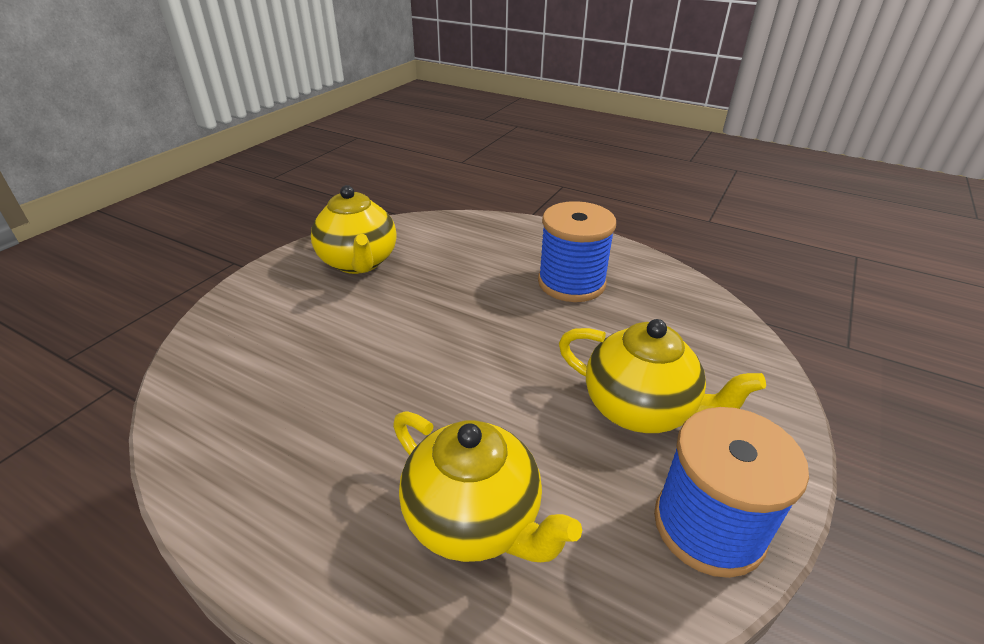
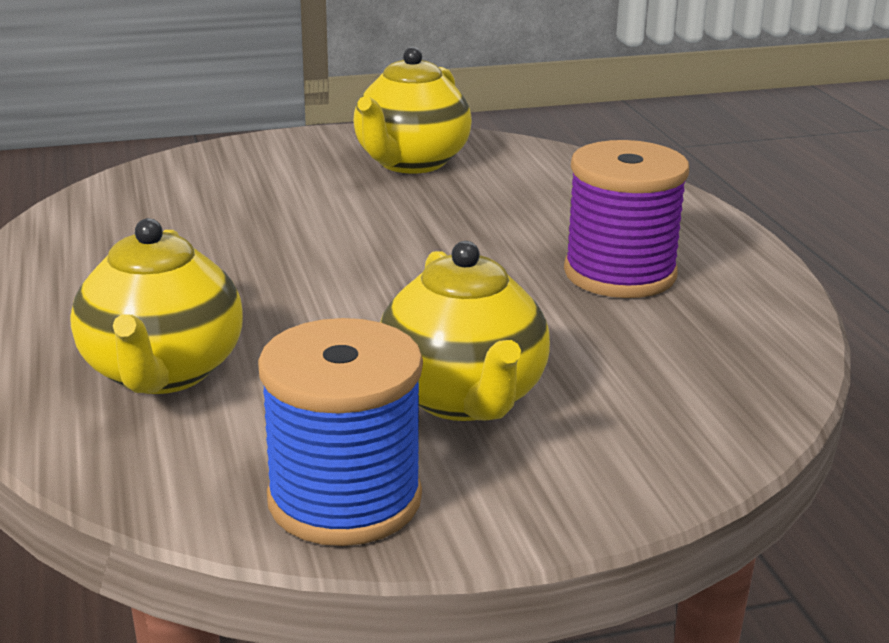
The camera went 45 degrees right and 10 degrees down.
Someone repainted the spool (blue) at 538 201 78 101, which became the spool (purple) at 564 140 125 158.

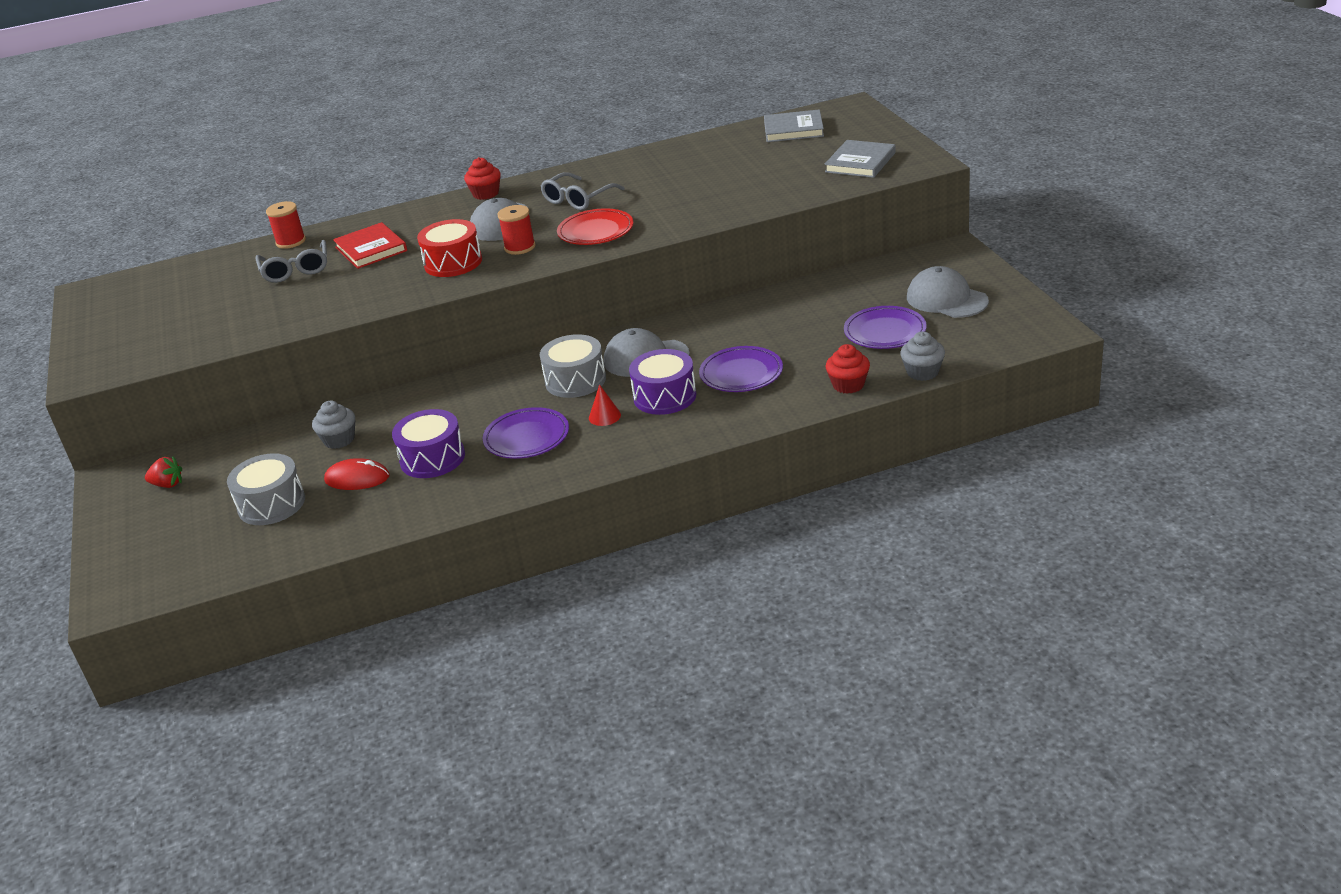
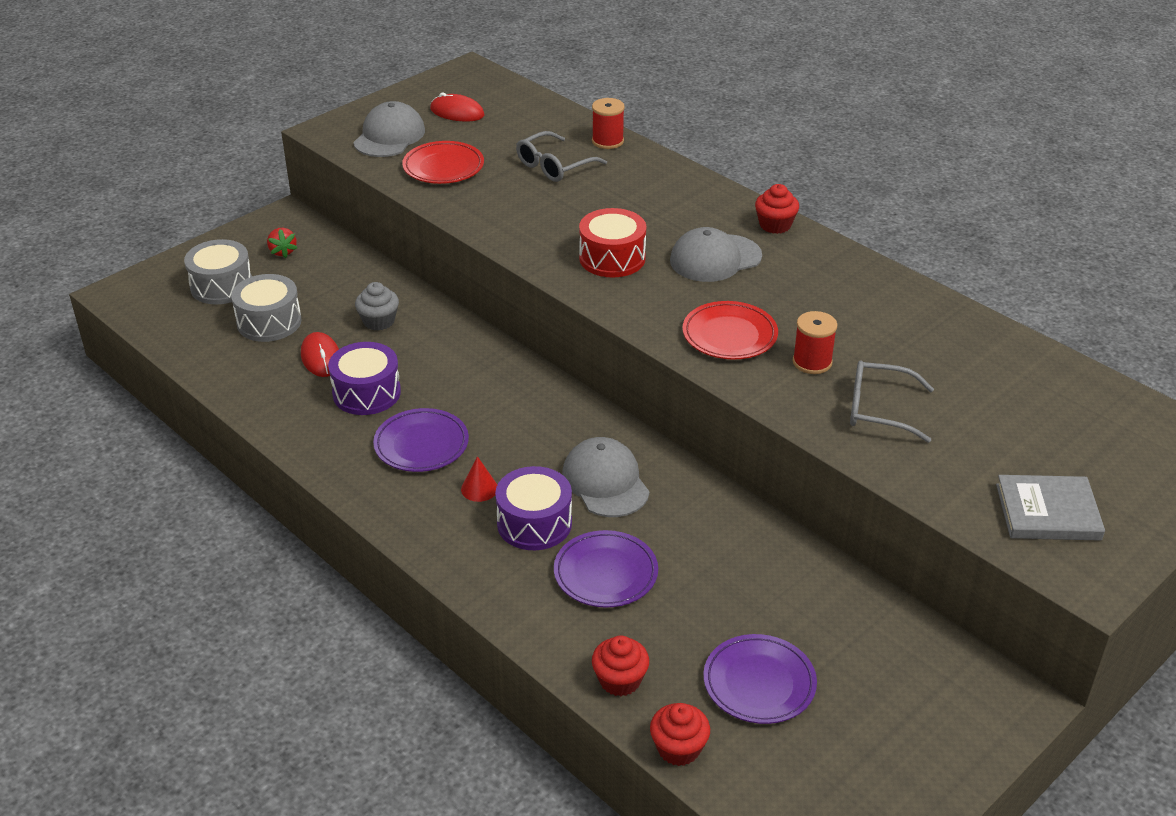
The camera went 60 degrees right and 5 degrees up.
Someone carried the drum (grey) from 540 334 66 64 to 184 239 68 66.
Someone carried the cap (grey) from 907 266 82 52 to 353 101 72 56.
Someone put down the plate (red) at 402 141 82 43.
Someone put down the mouse (red) at 430 92 55 30.
Someone repainted the cupcake (grey) at 900 331 45 50, which became the cupcake (red) at 650 703 60 63.
Someone carried the spool (red) from 497 205 38 50 to 793 311 44 63.
Someone carried the glasses (grey) from 541 172 84 38 to 850 360 84 83.
Someone took away the book (red) at 333 222 74 47.
Someone took away the book (grey) at 764 109 60 33.

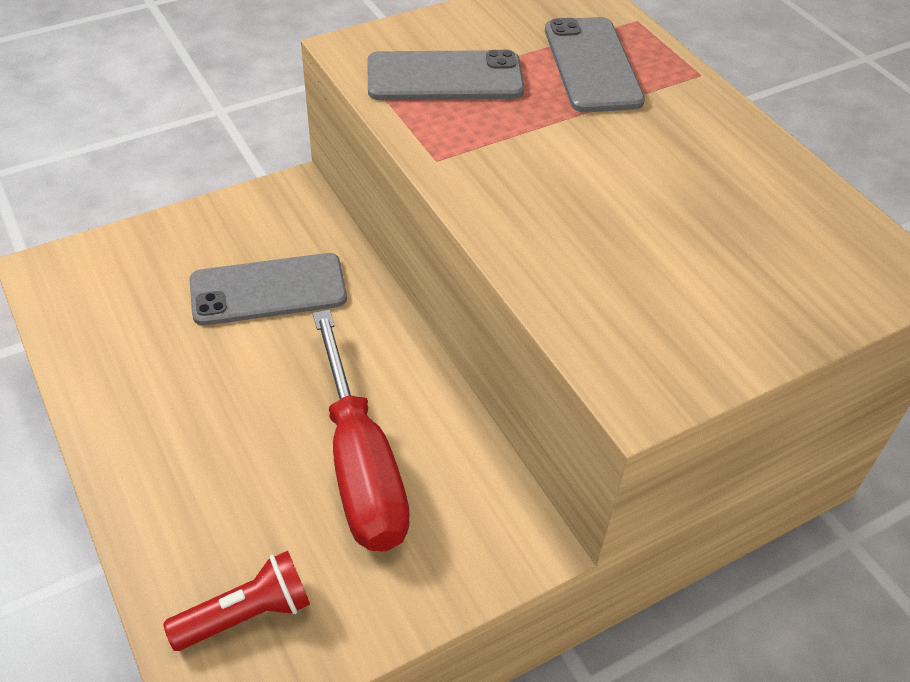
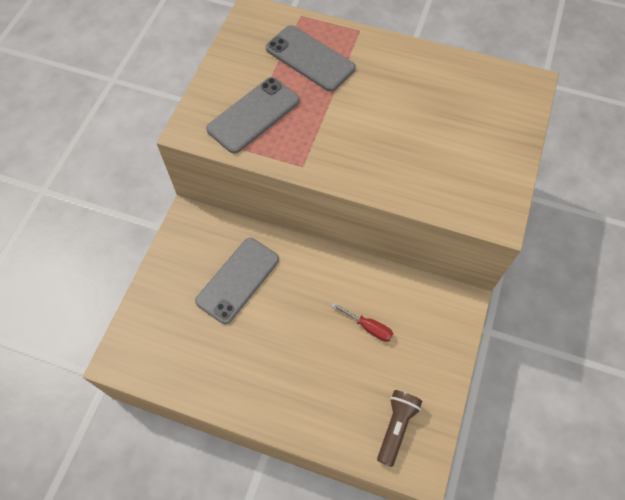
The camera went 40 degrees left and 15 degrees up.
Someone scaled the screwdriver (red) at 313 310 97 241 by 0.43.
Someone repainted the flashlight (red) at 163 551 147 100, which became the flashlight (brown) at 377 390 45 77.

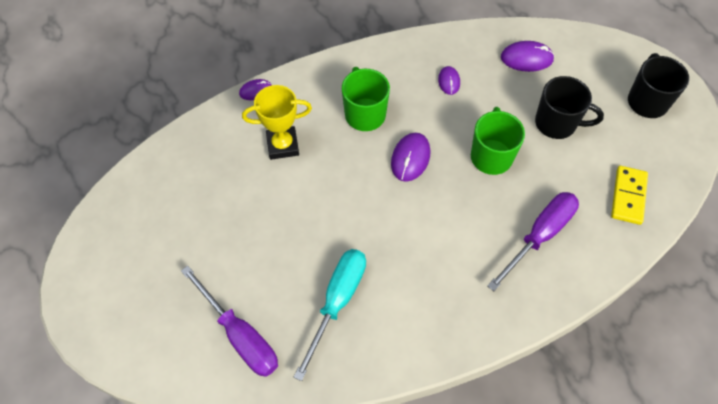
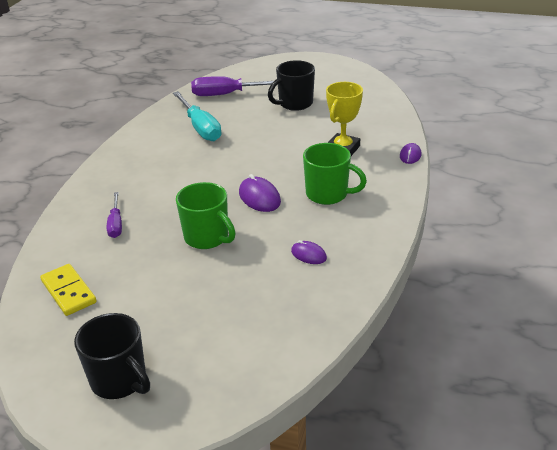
The camera went 130 degrees right and 25 degrees down.
Someone scaled the screwdriver (purple) at 487 192 92 99 by 0.58.
Someone carried the mug (black) from 535 76 69 63 to 268 60 47 51.
Someone took away the mouse (purple) at 501 41 54 31.

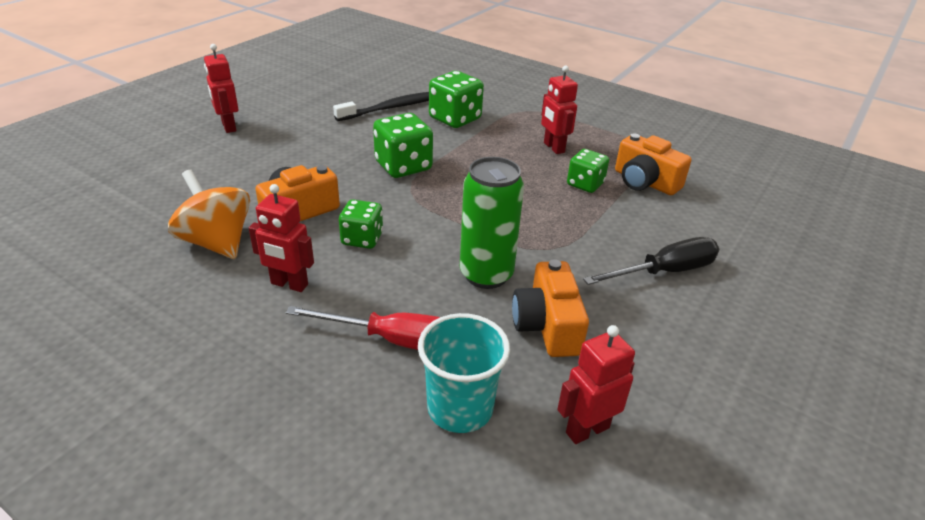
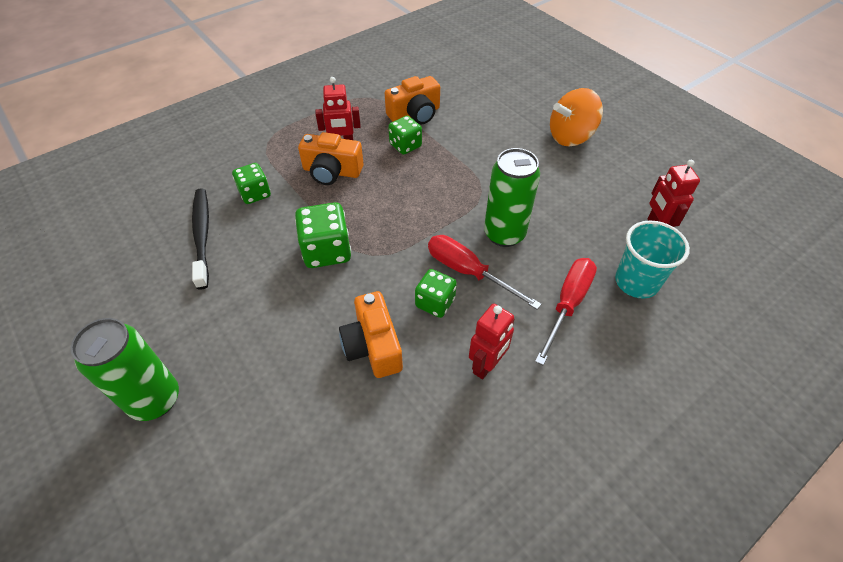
The camera went 70 degrees left and 15 degrees up.
Someone swapped the robot (red) at 204 44 34 89 for the can (green) at 71 318 108 103.
Someone scaled the dice (green) at 429 71 55 57 by 0.65.
Someone carried the camera (orange) from 512 259 77 98 to 298 132 66 53.
Someone put down the screwdriver (red) at 428 235 113 75.
Someone carried the spinning top (orange) from 168 170 82 89 to 550 88 53 58.
Someone took away the screwdriver (black) at 583 237 136 48.

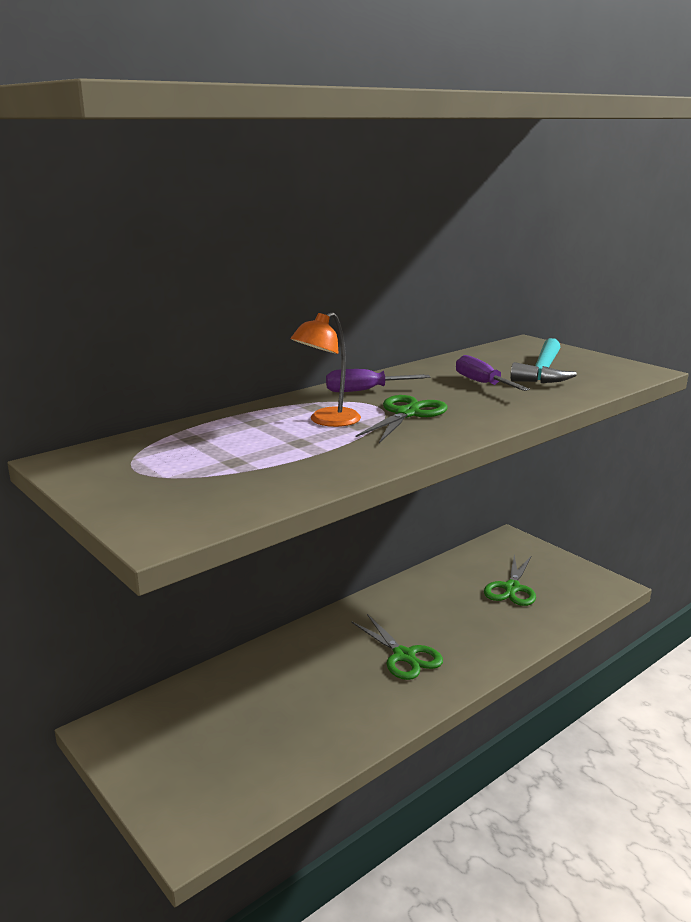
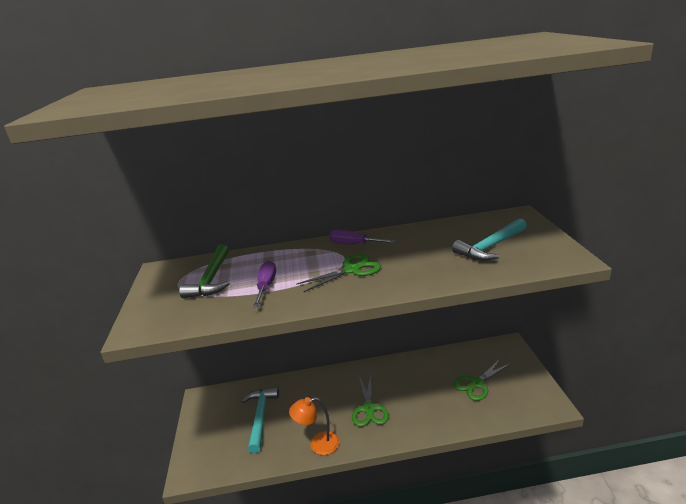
The camera went 35 degrees right and 5 degrees up.
Someone put down the hammer (green) at 179 244 51 54.
Someone put down the hammer (turquoise) at 241 387 38 66.
Someone carried the screwdriver (purple) from 456 355 74 36 to 253 261 23 46.
Someone carried the lamp (orange) from 290 312 71 115 to 289 397 50 58.

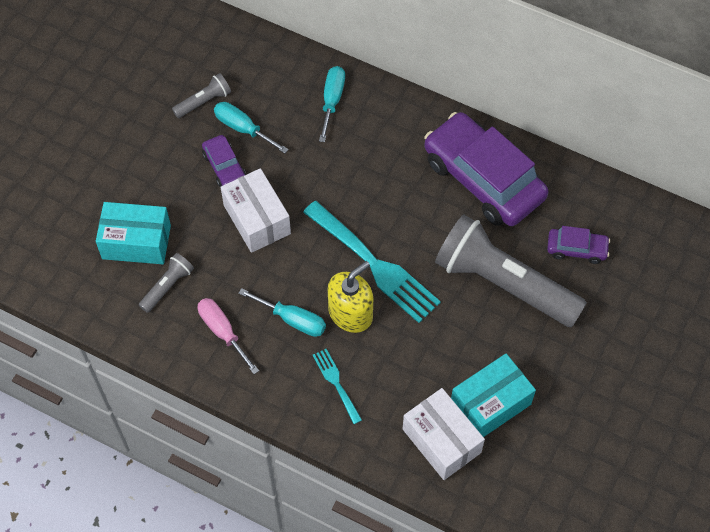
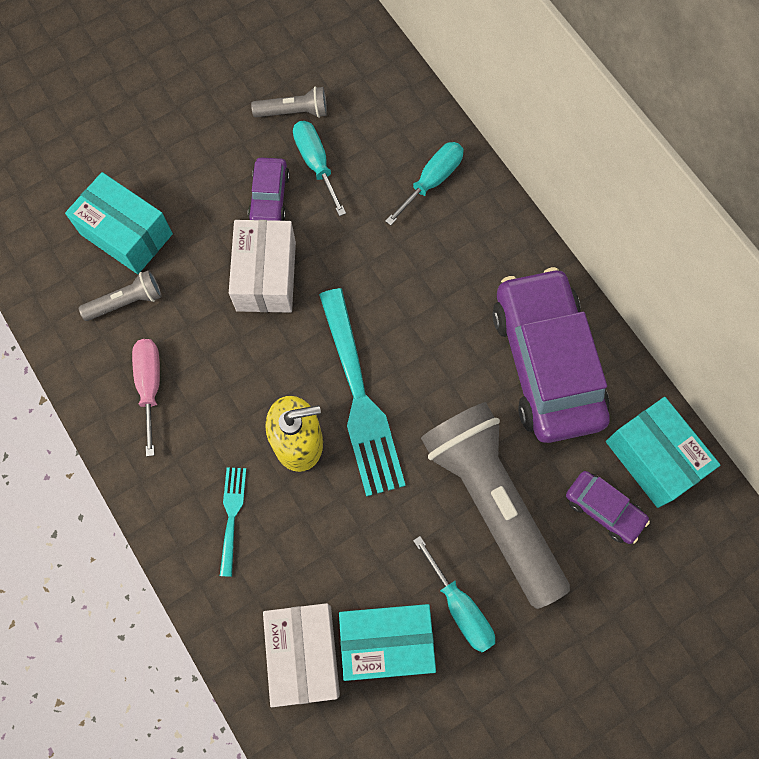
The camera went 30 degrees right and 10 degrees up.
Someone carried the screwdriver (turquoise) from 238 288 88 49 to 413 536 82 116.
Someone put down the box (turquoise) at 606 397 114 111.

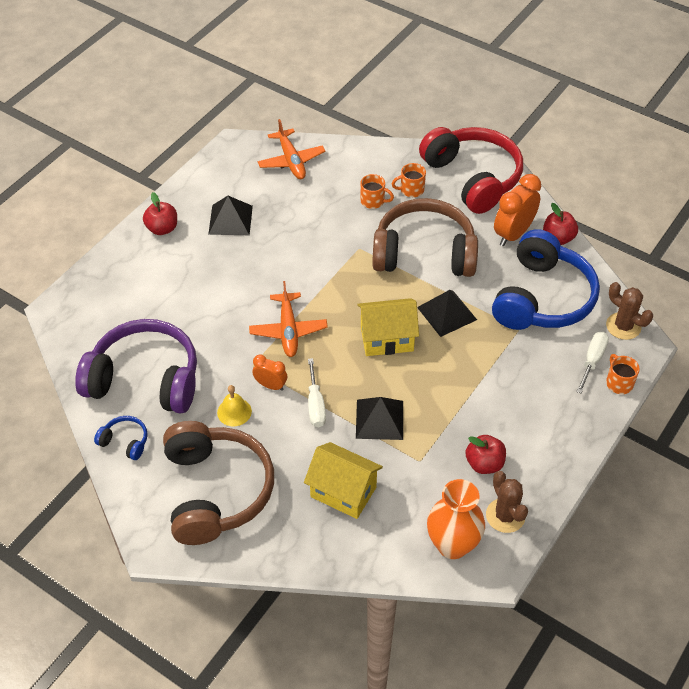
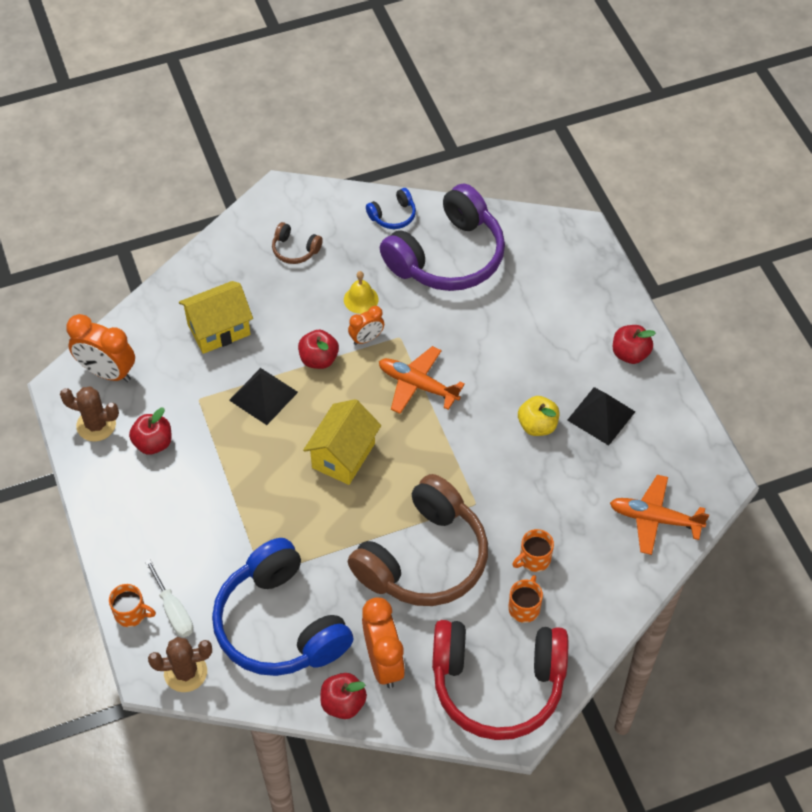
The camera went 125 degrees right and 5 degrees up.
Someone swapped the vase (orange) at 427 479 58 80 for the clock (orange) at 66 314 69 68.
Someone scaled the headphones (brown) at 163 421 111 124 by 0.41.
Someone swapped the screwdriver (white) at 308 358 18 69 for the apple (red) at 298 330 41 39.
Someone put down the apple (yellow) at 518 396 41 40.
Someone took away the pyramid (black) at 417 290 60 47.

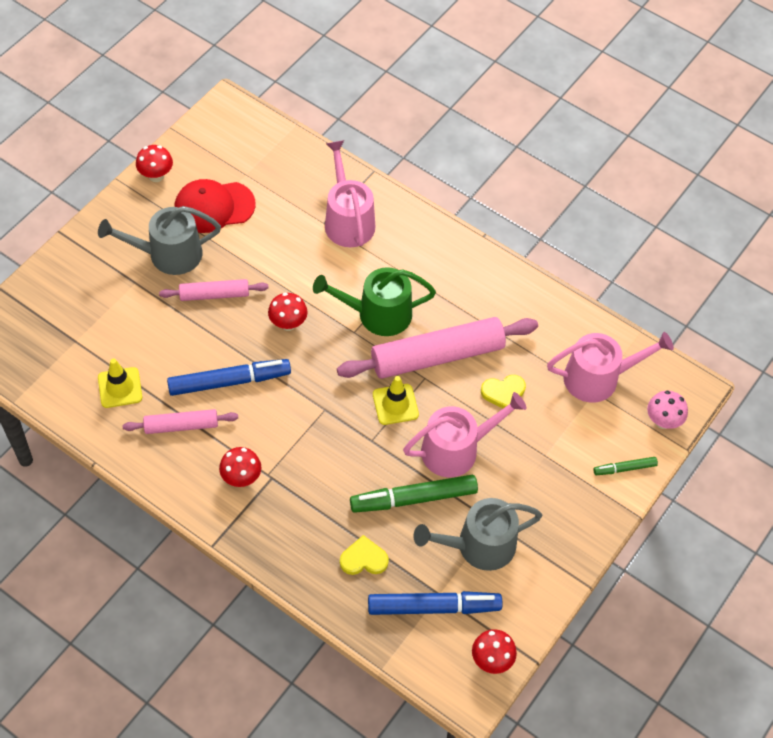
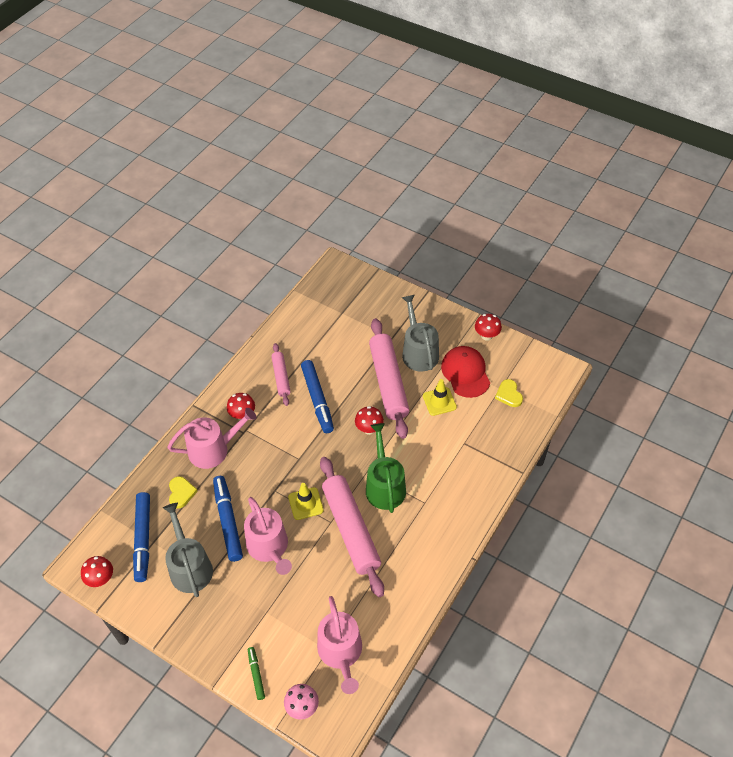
The camera went 90 degrees right and 5 degrees down.
Someone carried the watering can (pink) from 325 140 50 107 to 167 408 90 61.
Someone repainted the marker (green) at 350 475 128 38, which became the marker (blue) at 213 476 30 86.
Someone scaled the rolling pin (pink) at 159 279 109 22 by 1.88.
Someone carried the traffic cone (yellow) from 98 359 44 49 to 423 379 34 37.
Someone carried the heart (yellow) from 481 375 45 33 to 495 379 28 28.

